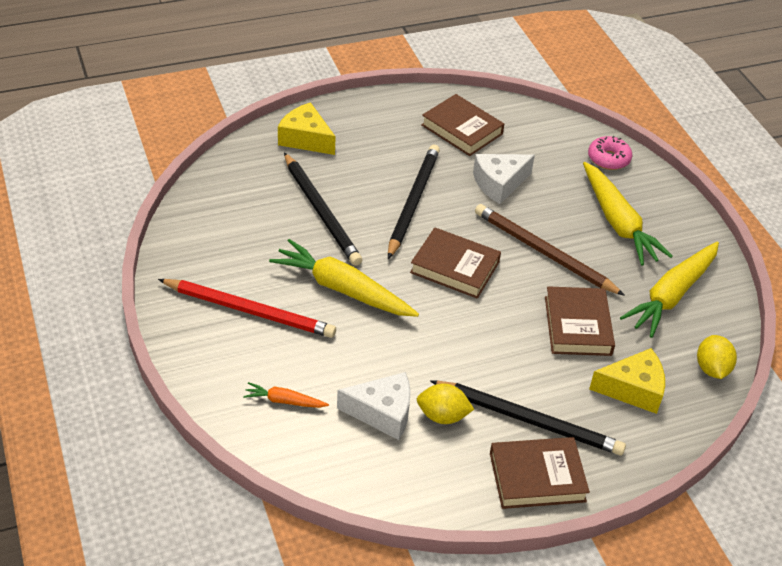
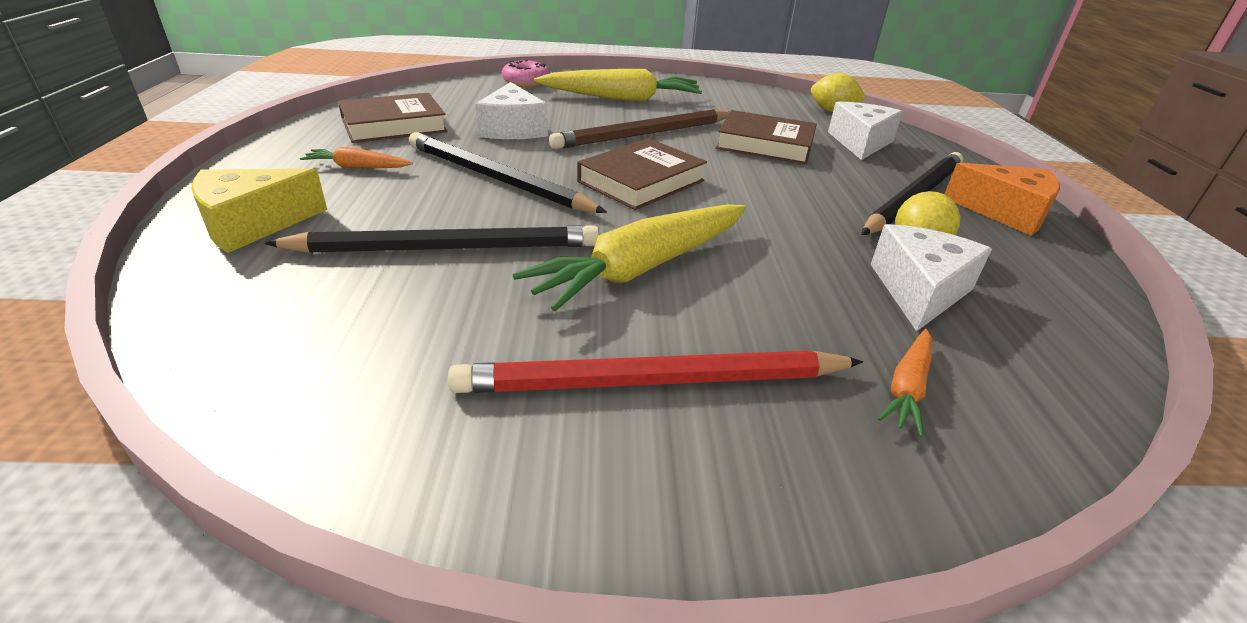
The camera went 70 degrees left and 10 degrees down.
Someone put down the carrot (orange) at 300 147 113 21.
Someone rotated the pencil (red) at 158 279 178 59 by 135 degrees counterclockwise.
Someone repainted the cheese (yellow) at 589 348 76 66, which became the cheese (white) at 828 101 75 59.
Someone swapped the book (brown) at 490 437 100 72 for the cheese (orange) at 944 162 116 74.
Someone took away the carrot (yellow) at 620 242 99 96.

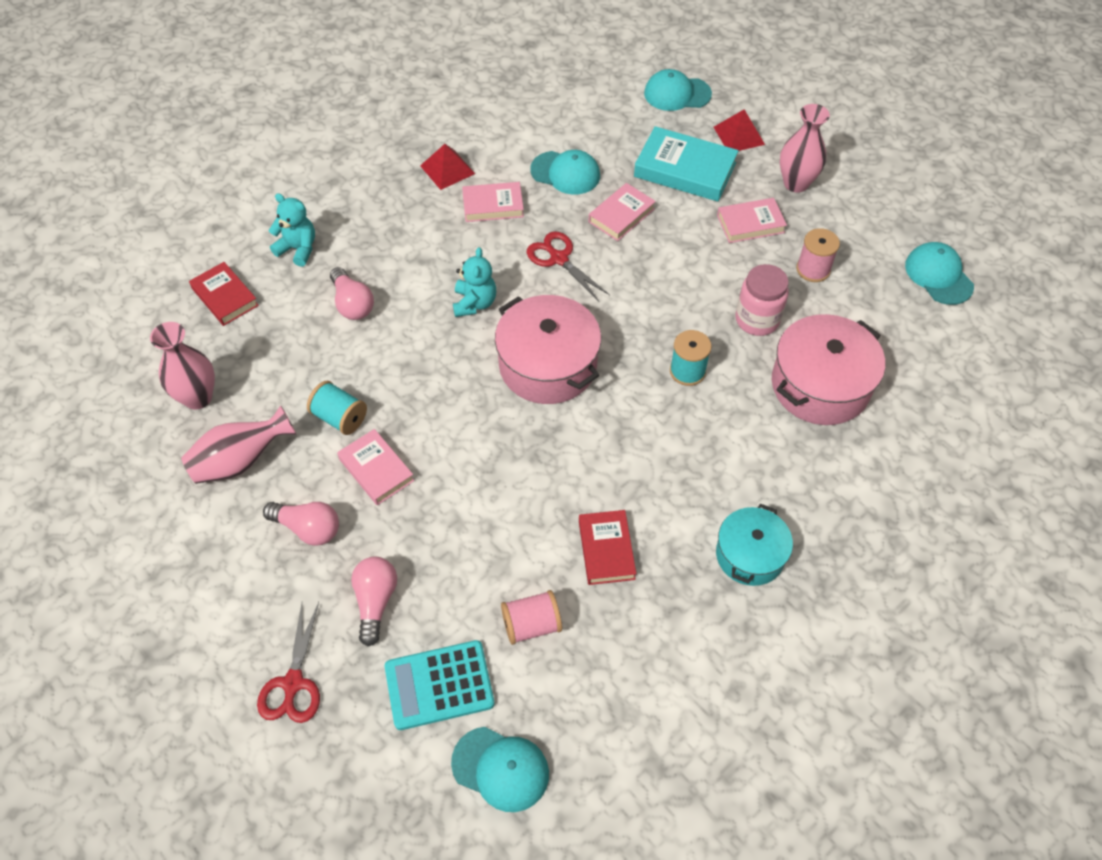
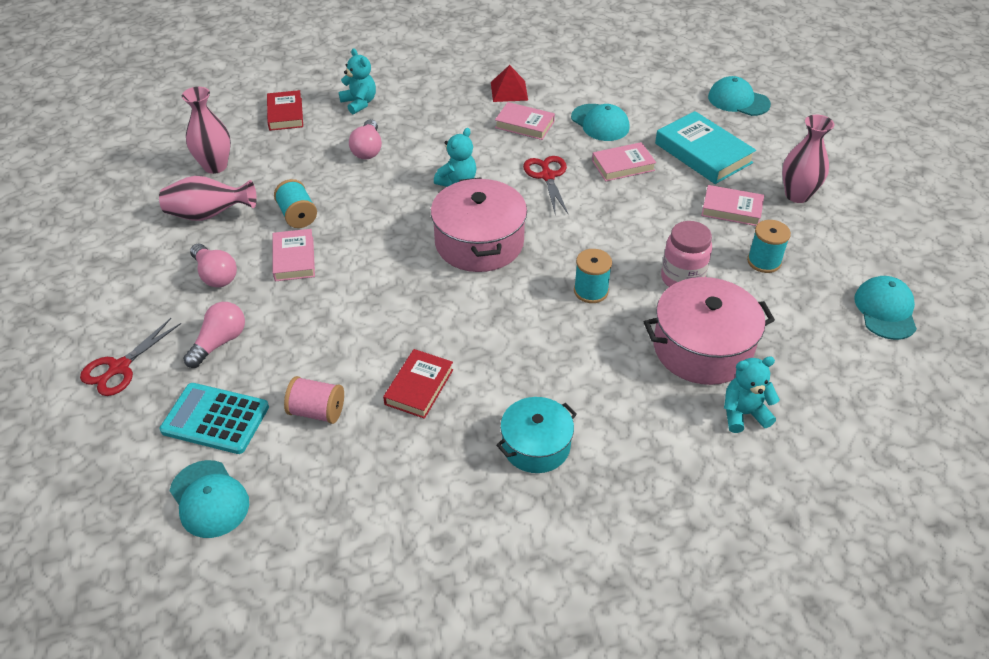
The camera went 30 degrees right and 10 degrees down.
Someone put down the teddy bear (turquoise) at 724 356 56 77.
Someone repainted the spool (pink) at 796 228 44 54, which became the spool (turquoise) at 747 220 44 53.
Someone took away the pyramid (red) at 714 109 51 42.

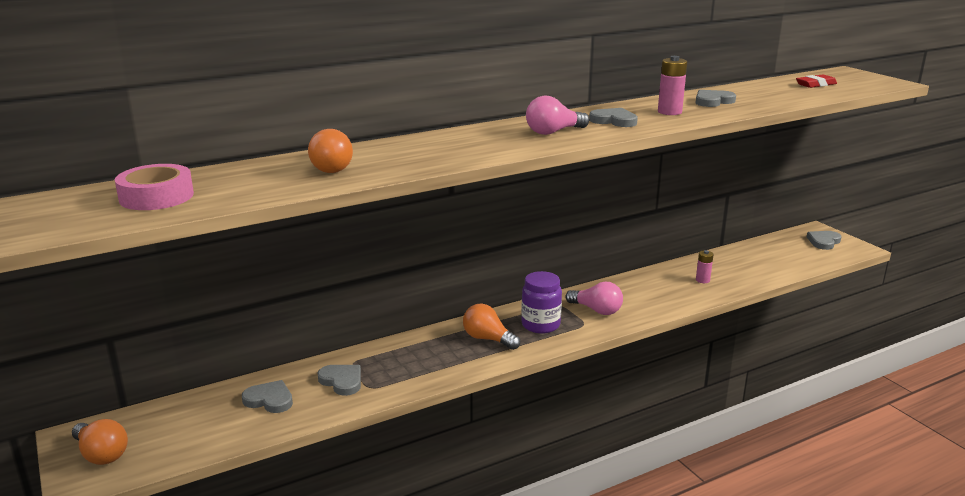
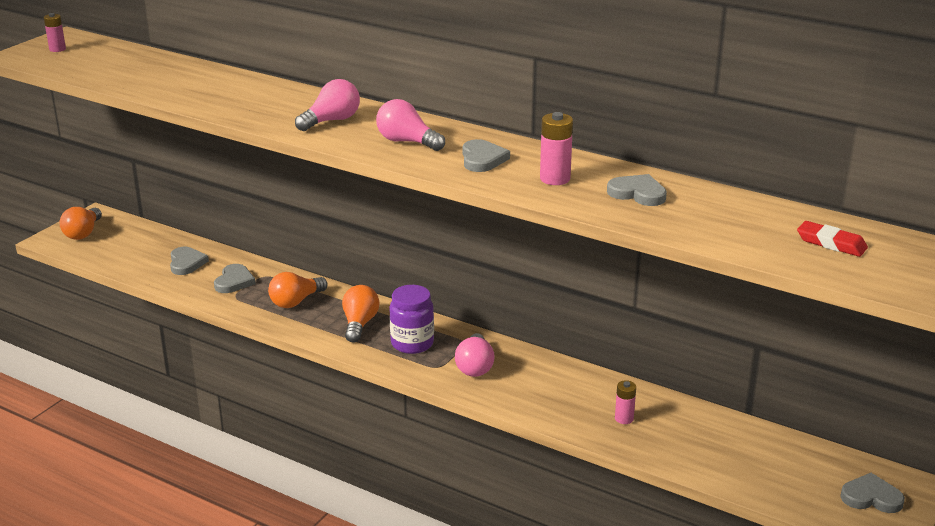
The camera went 60 degrees right and 5 degrees up.
Someone put down the battery (pink) at 44 13 22 39.
Someone carried the light bulb (orange) from 308 129 45 44 to 268 272 59 36.
Someone put down the light bulb (pink) at 295 79 65 52.
Someone took away the tape (pink) at 115 164 79 46.

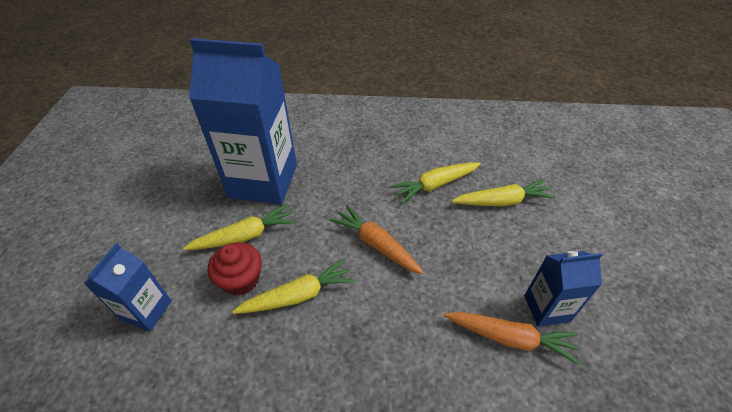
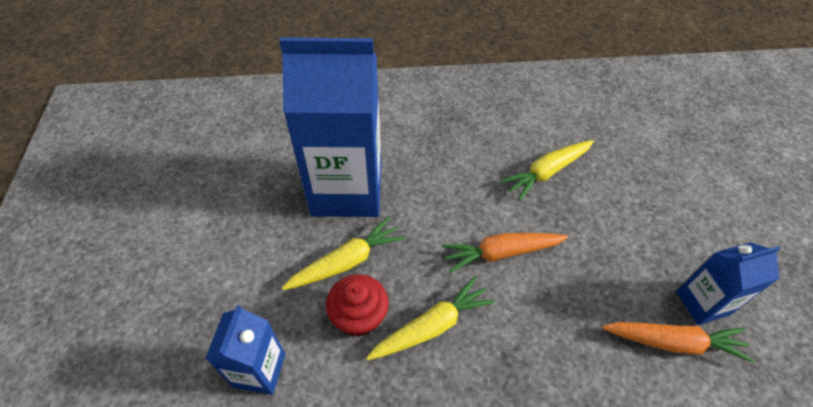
The camera went 10 degrees left and 5 degrees up.
Someone rotated the carrot (orange) at 329 205 95 69 by 45 degrees counterclockwise.
Someone took away the carrot (yellow) at 452 179 103 27.

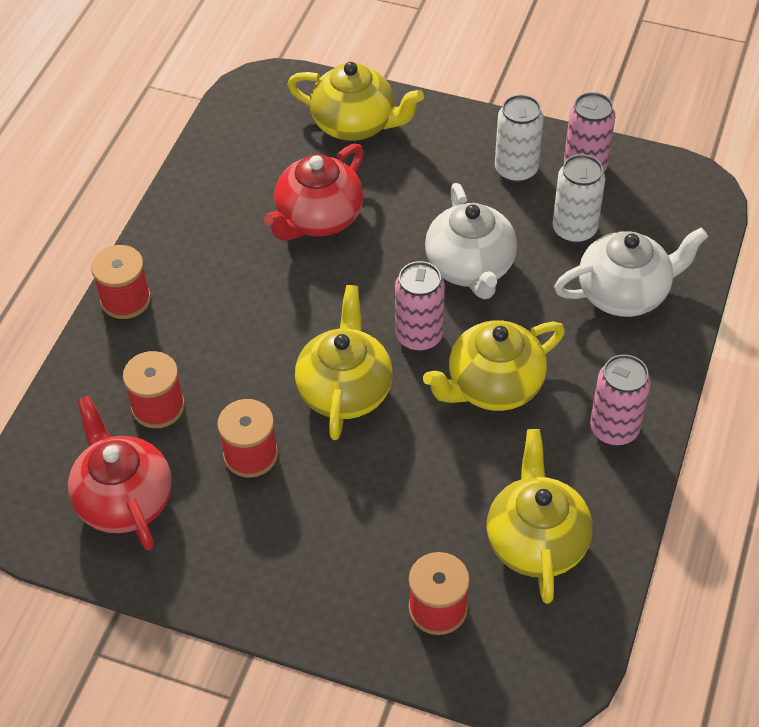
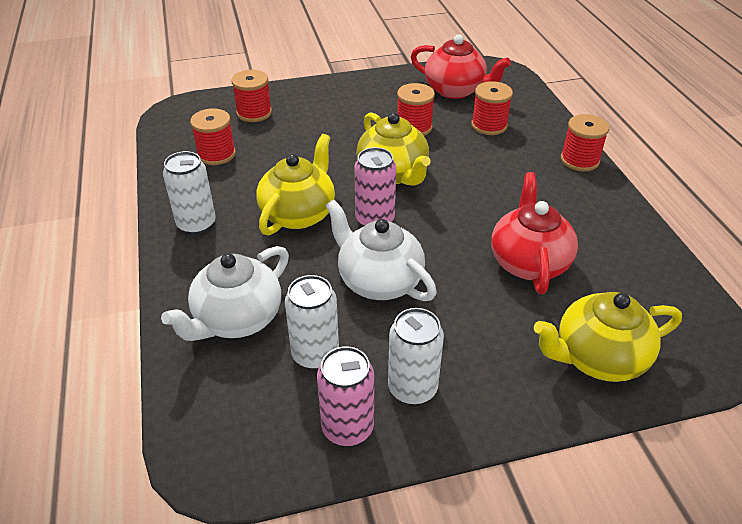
The camera went 145 degrees right and 10 degrees down.
Someone repainted the can (pink) at 590 354 61 92, which became the can (white) at 163 151 53 84.
Someone swapped the teapot (yellow) at 487 429 106 175 for the spool (red) at 190 108 46 57.

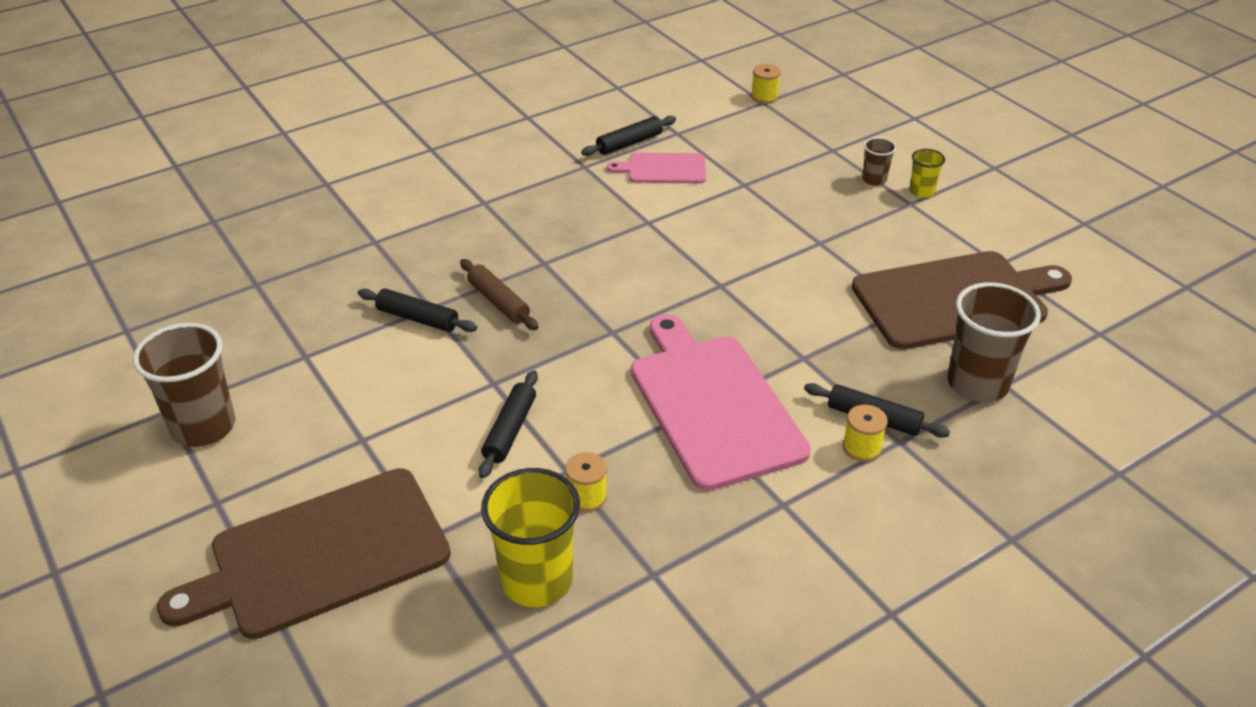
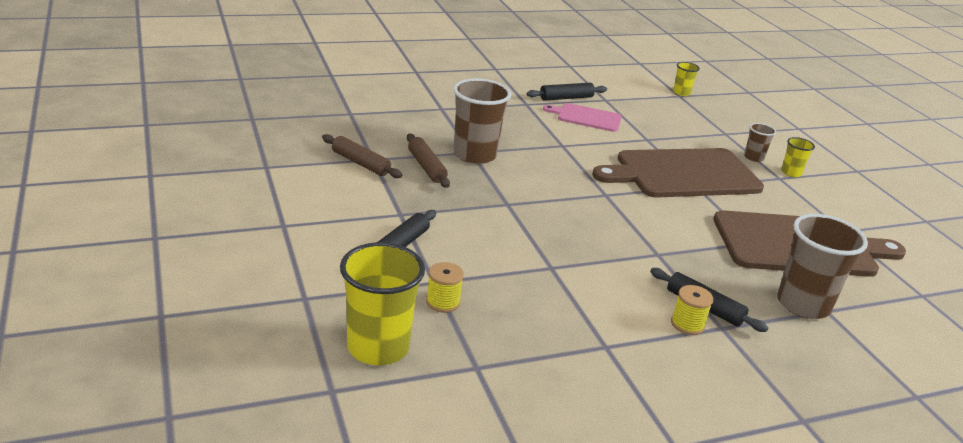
The camera went 10 degrees right and 10 degrees down.
Someone repainted the rolling pin (black) at 358 289 119 43, which became the rolling pin (brown) at 322 134 80 44.
Someone carried the cup (brown) from 133 323 102 124 to 453 78 58 86.
Someone carried the cutting board (brown) from 157 468 294 171 to 592 148 172 50.
Someone swapped the spool (yellow) at 751 64 30 40 for the cup (yellow) at 673 62 27 34.
Someone took away the cutting board (pink) at 631 314 180 177.

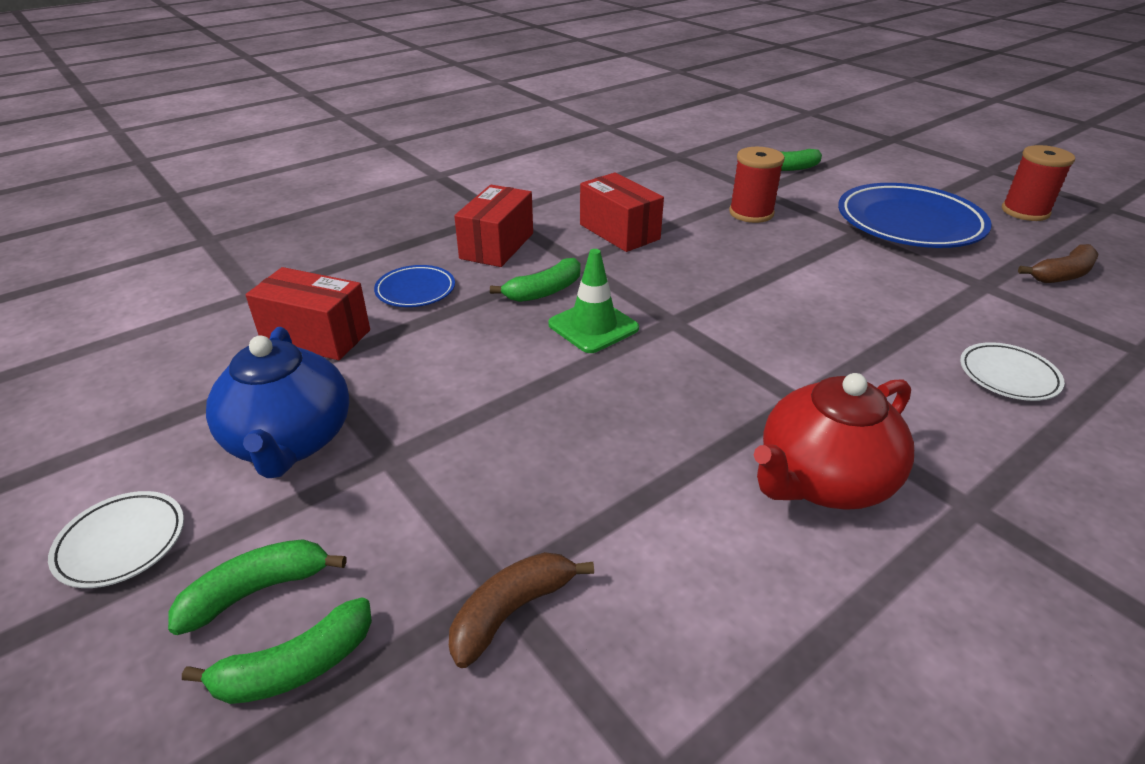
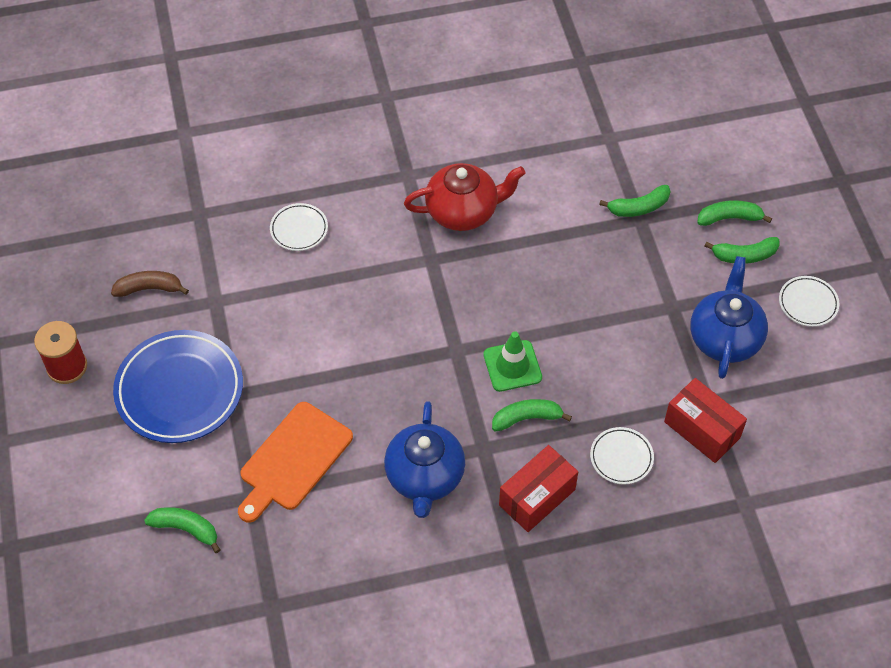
The camera went 155 degrees left and 20 degrees up.
Someone swapped the spool (red) at 729 147 56 76 for the cutting board (orange) at 238 402 115 121.
Someone swapped the box (red) at 580 173 84 79 for the teapot (blue) at 384 401 81 117.
Someone repainted the plate (blue) at 374 265 81 42, which became the plate (white) at 590 427 64 57.
Someone repainted the banana (brown) at 449 552 145 116, which became the banana (green) at 599 185 72 32.

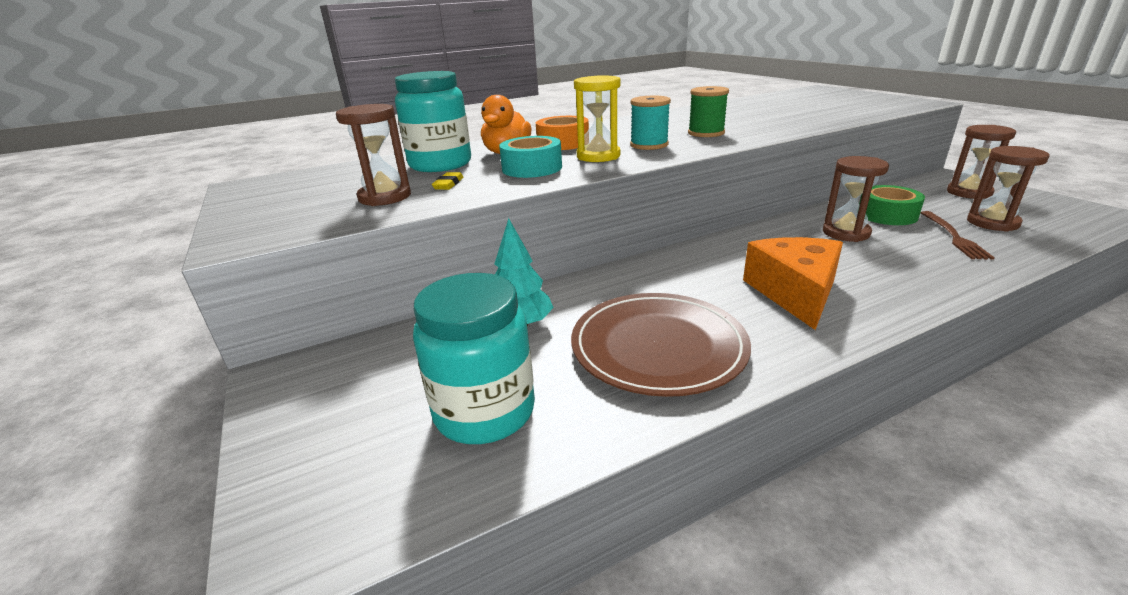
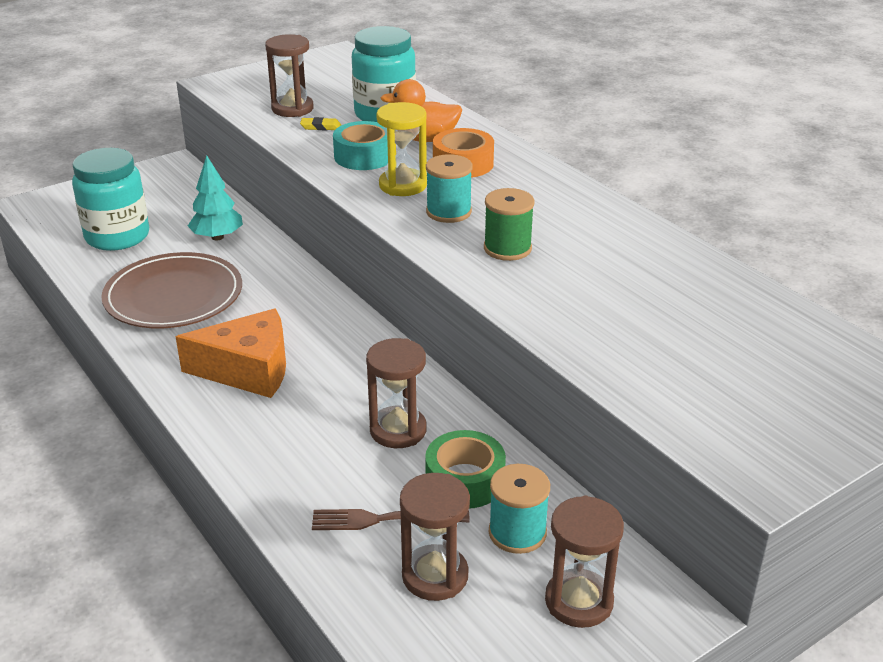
The camera went 80 degrees right and 5 degrees up.
Someone put down the spool (turquoise) at 489 464 61 90.

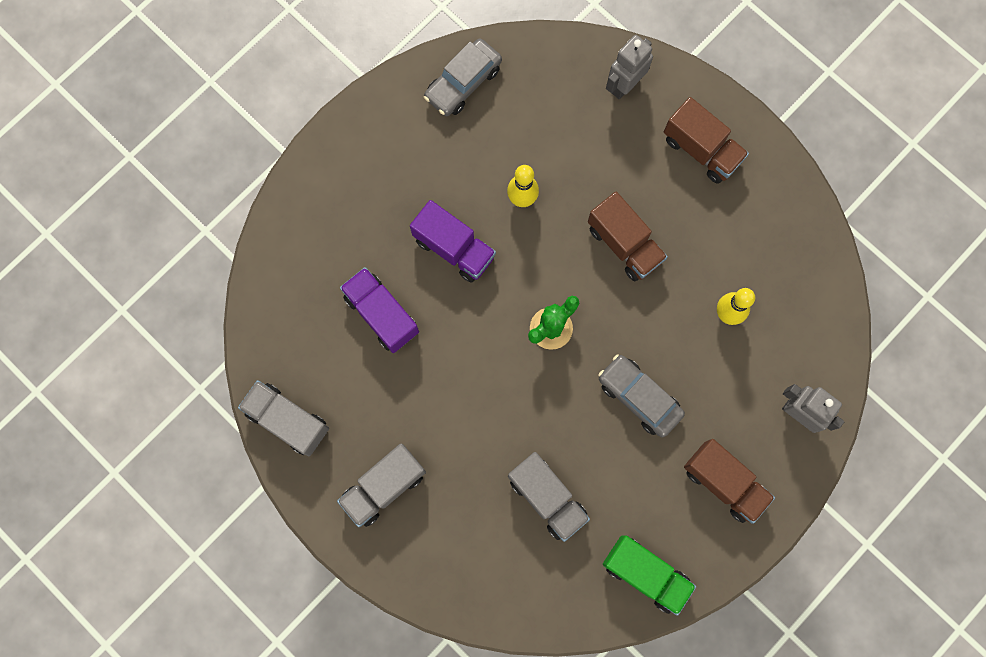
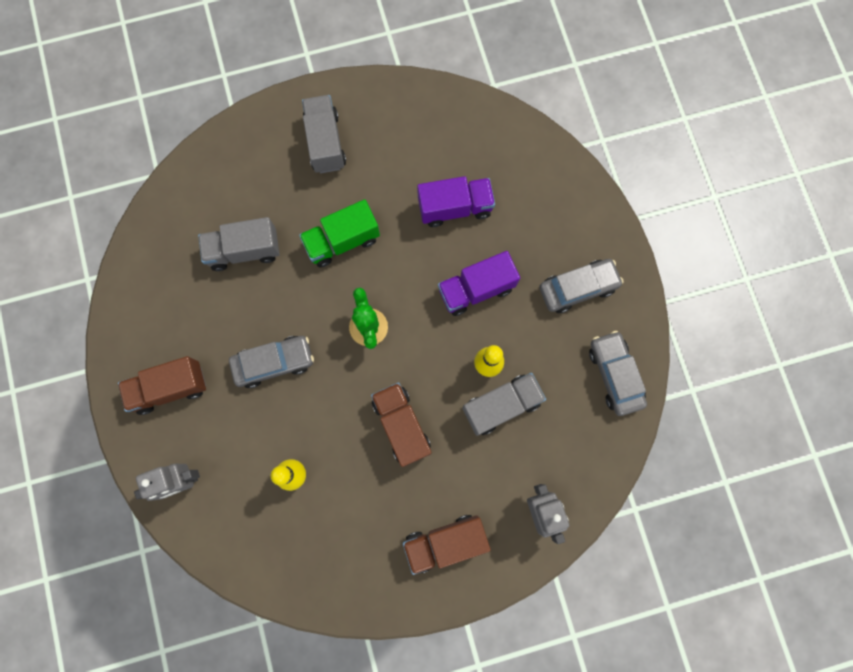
The camera went 120 degrees right and 0 degrees up.
Someone carried the truck (green) from 603 535 93 81 to 299 199 81 68.
Someone rotated the truck (brown) at 588 192 80 89 by 75 degrees clockwise.
Someone carried the truck (grey) from 238 380 91 76 to 462 373 84 63.
Someone put down the car (grey) at 539 259 85 54.

